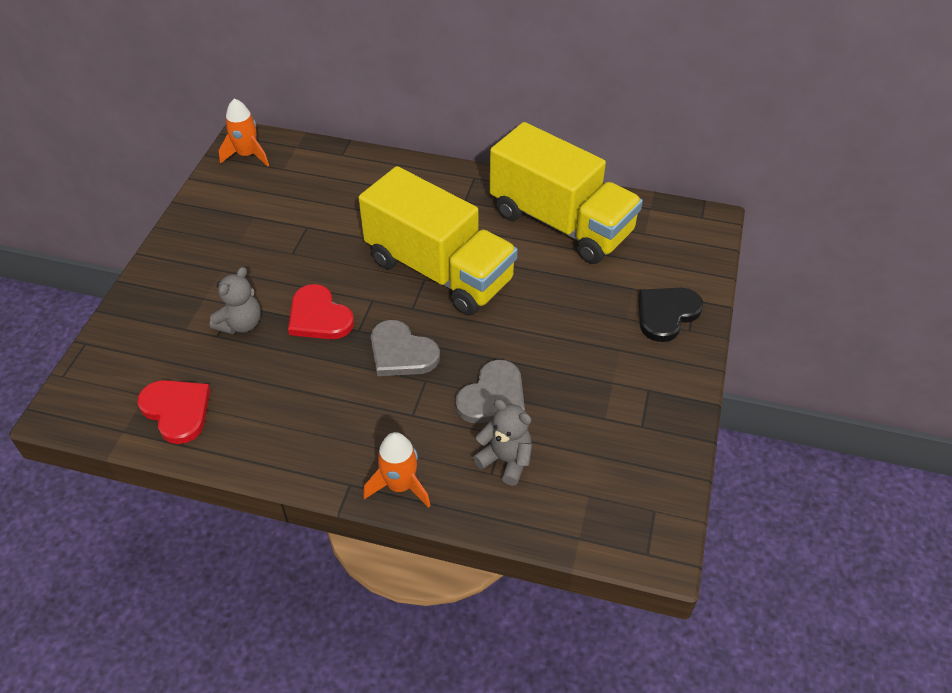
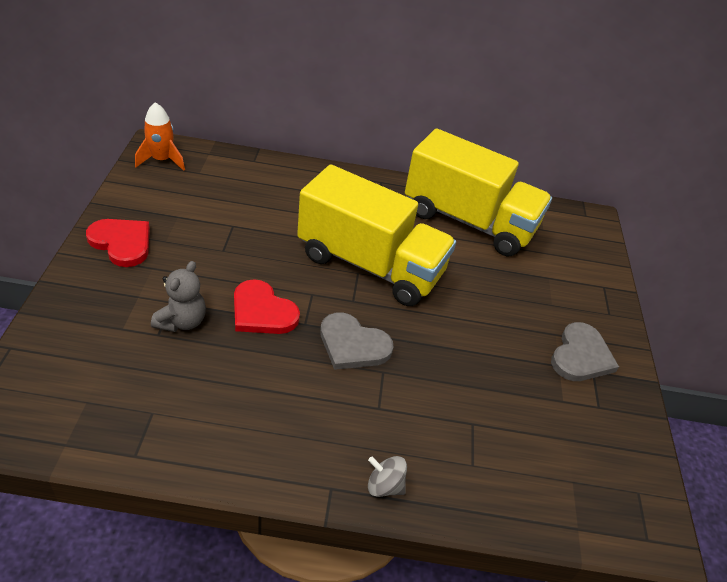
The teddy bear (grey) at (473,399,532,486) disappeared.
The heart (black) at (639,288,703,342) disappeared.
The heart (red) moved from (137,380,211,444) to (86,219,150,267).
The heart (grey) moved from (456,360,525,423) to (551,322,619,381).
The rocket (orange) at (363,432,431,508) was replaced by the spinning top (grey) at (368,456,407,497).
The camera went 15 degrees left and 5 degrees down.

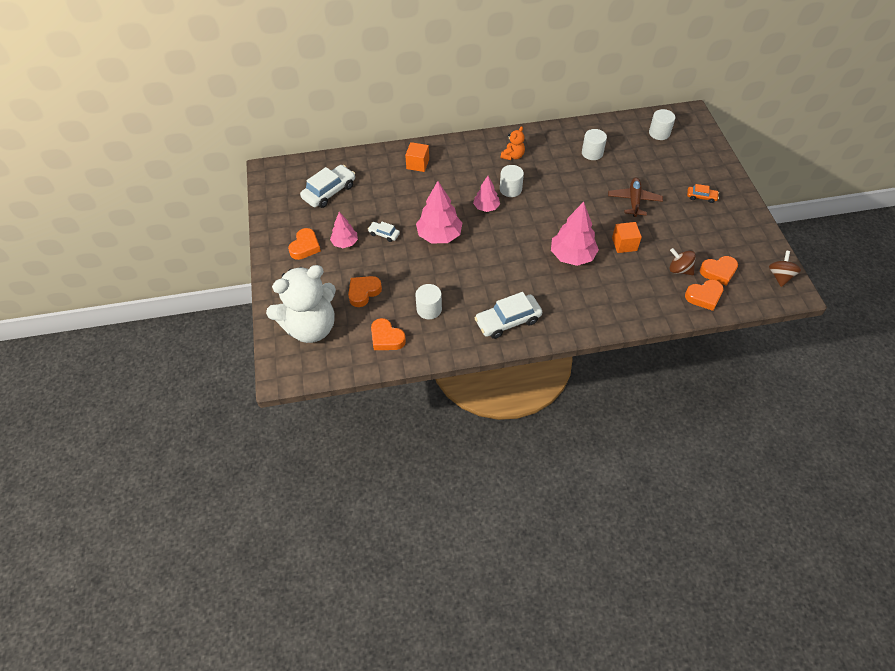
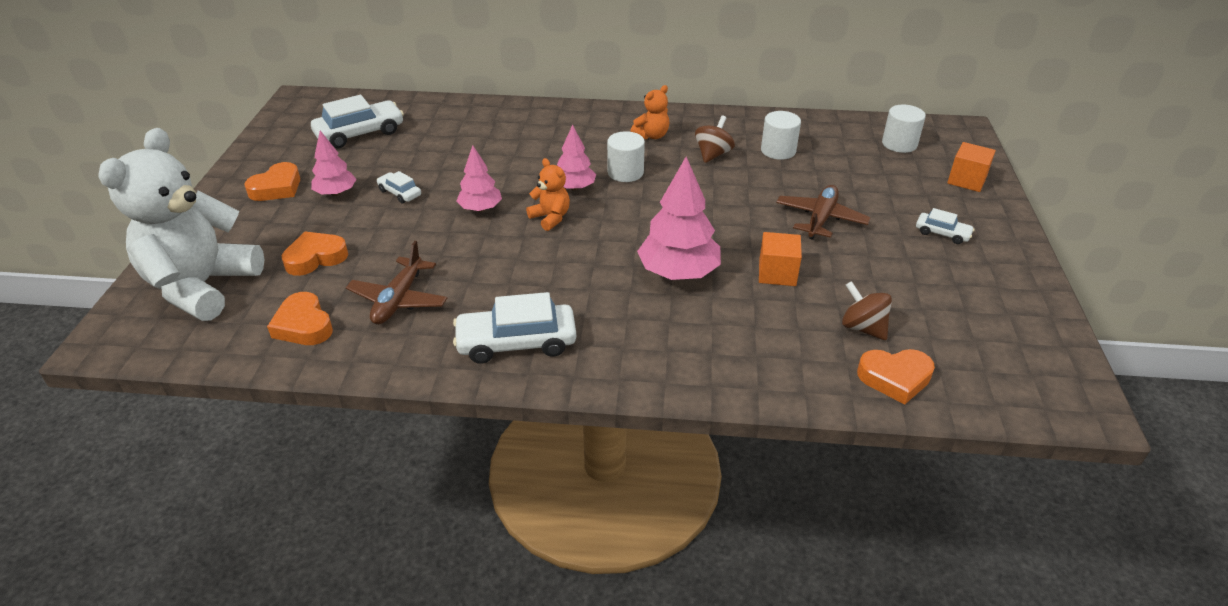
The heart (orange) at (700,256,738,286) disappeared.
The teddy bear (orange) at (526,158,570,231) appeared.
The cube (orange) moved from (405,142,429,172) to (947,142,996,192).
The spinning top (brown) moved from (769,251,801,287) to (695,116,735,163).
The cylinder (white) at (415,284,442,319) was replaced by the plane (brown) at (346,241,447,324).
The car (orange) at (687,184,719,203) became the car (white) at (916,208,974,244).
The teddy bear (white) at (266,265,336,343) turned 120 degrees clockwise.
The tree (pink) at (416,181,462,243) changed to 0.60 times the size.
The camera went 15 degrees right and 15 degrees down.

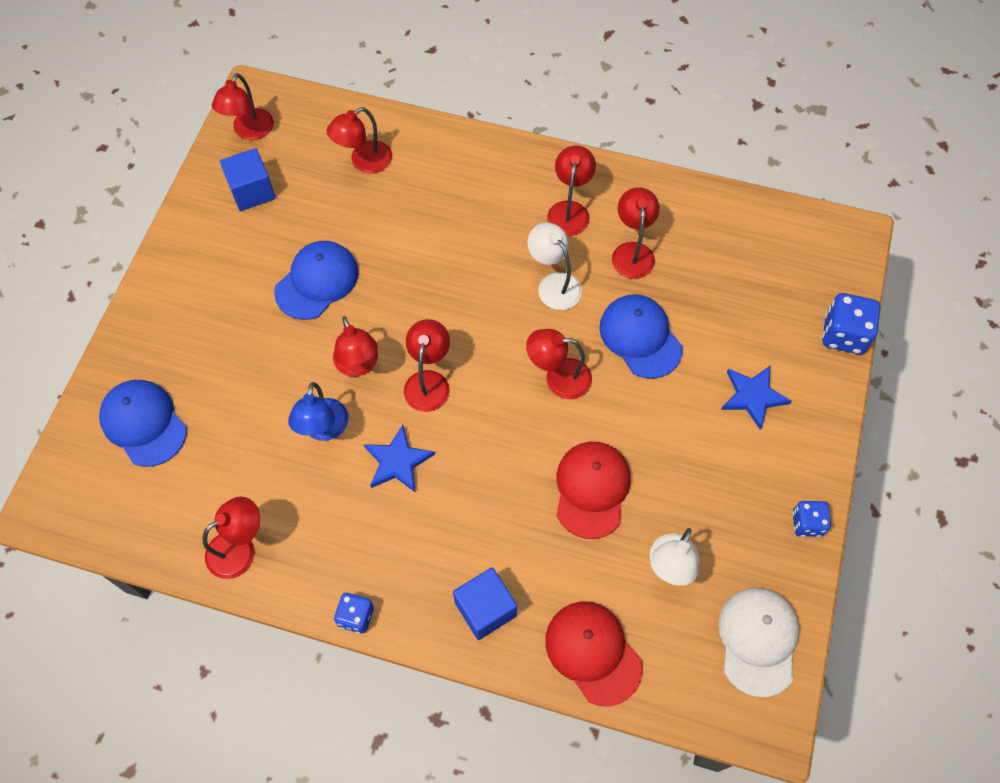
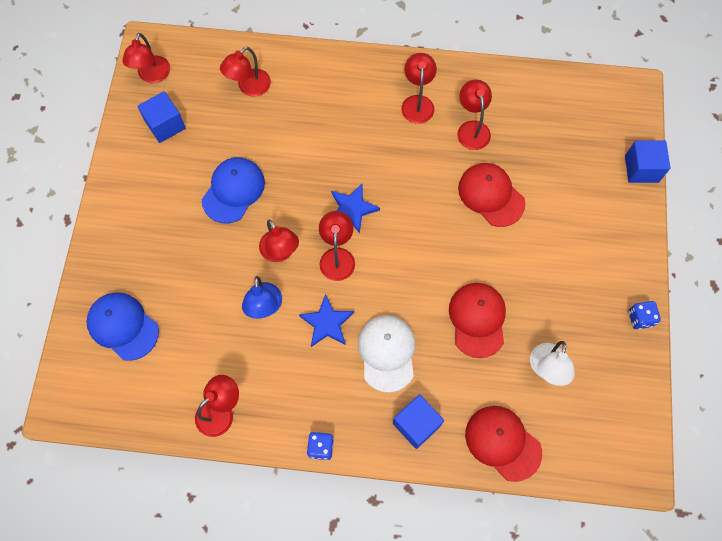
The lamp (red) at (526,329,592,399) disappeared.
The lamp (white) at (528,222,582,310) disappeared.
The cap (white) moved from (718,588,800,697) to (358,315,415,393).
The star (blue) moved from (721,366,791,430) to (331,184,380,233).
The dice (blue) at (822,293,880,354) was replaced by the cube (blue) at (625,140,670,183).
The cap (blue) at (599,294,683,379) became the cap (red) at (458,163,525,227).
The camera went 10 degrees left and 5 degrees up.

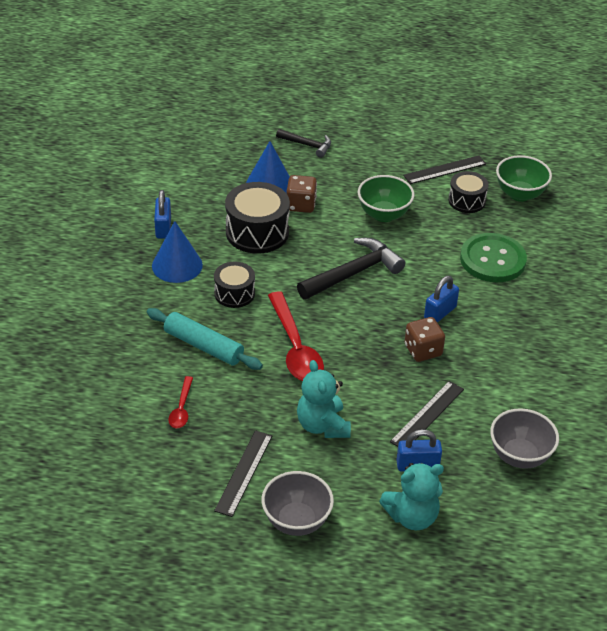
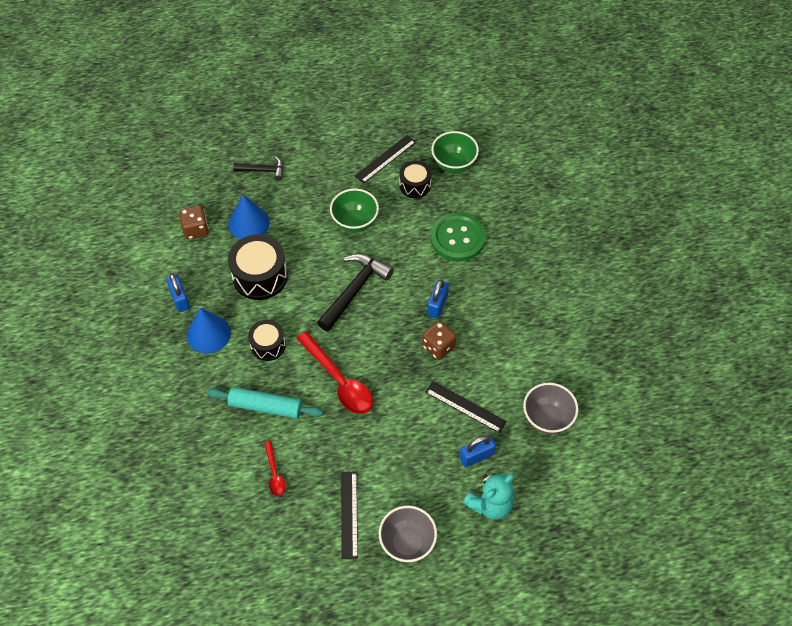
The teddy bear (turquoise) at (297,360,351,438) disappeared.
The dice (brown) moved from (286,175,317,213) to (179,205,209,240).
The ruler (black) at (390,381,464,447) turned 75 degrees counterclockwise.
The camera went 20 degrees left and 15 degrees up.

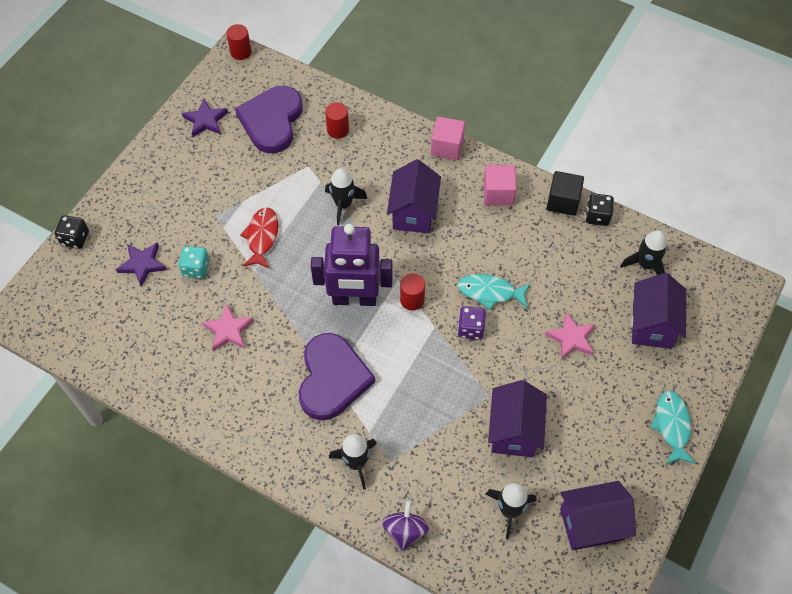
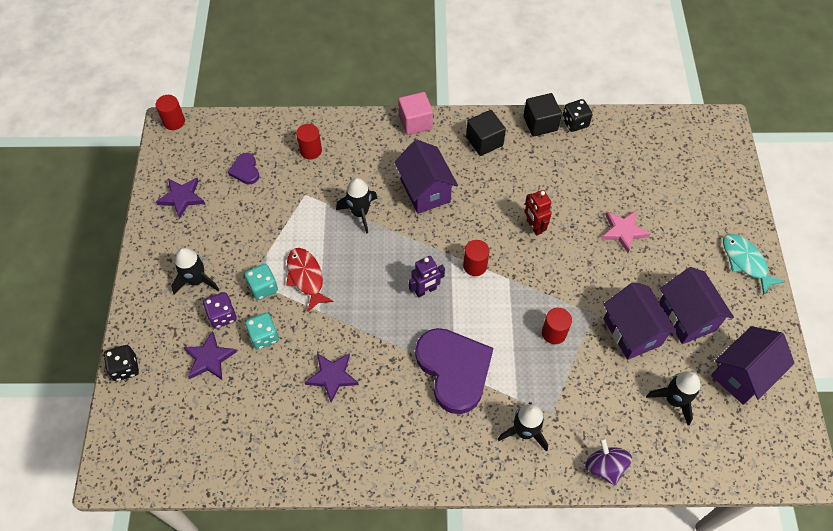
The dice (turquoise) at (245,264,278,300) appeared.
The cylinder (red) at (542,308,572,344) appeared.
The dice (purple) moved from (457,306,486,340) to (203,292,237,329).
The rocket (black) moved from (620,230,667,275) to (171,248,219,294).
The house (purple) moved from (631,273,686,349) to (659,267,734,344).
The fish (turquoise) at (458,274,531,310) was replaced by the robot (red) at (525,190,552,236).
The star (pink) at (202,304,254,351) became the star (purple) at (305,353,359,403).
The cube (pink) at (484,165,517,206) became the cube (black) at (466,110,506,156).
The heart (purple) at (235,86,303,153) changed to 0.45 times the size.
The robot (purple) at (311,224,393,306) changed to 0.49 times the size.
The camera went 30 degrees left and 0 degrees up.

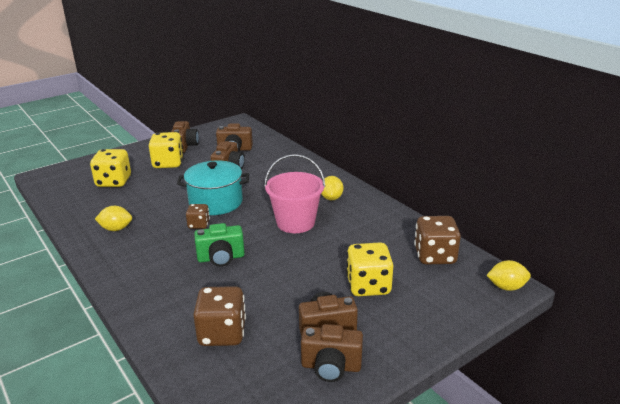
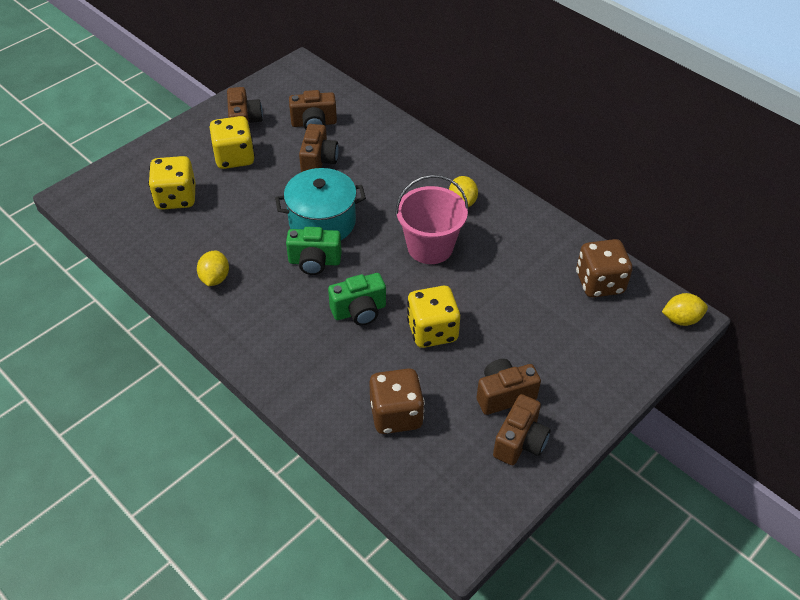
The dice (yellow) moved from (346,242,393,296) to (407,286,460,348).
The dice (brown) at (186,204,210,229) was replaced by the camera (green) at (286,227,342,275).
The lemon (yellow) at (95,206,132,231) turned 75 degrees counterclockwise.
The camera (brown) at (301,324,363,382) turned 60 degrees counterclockwise.
The camera went 10 degrees left and 20 degrees up.

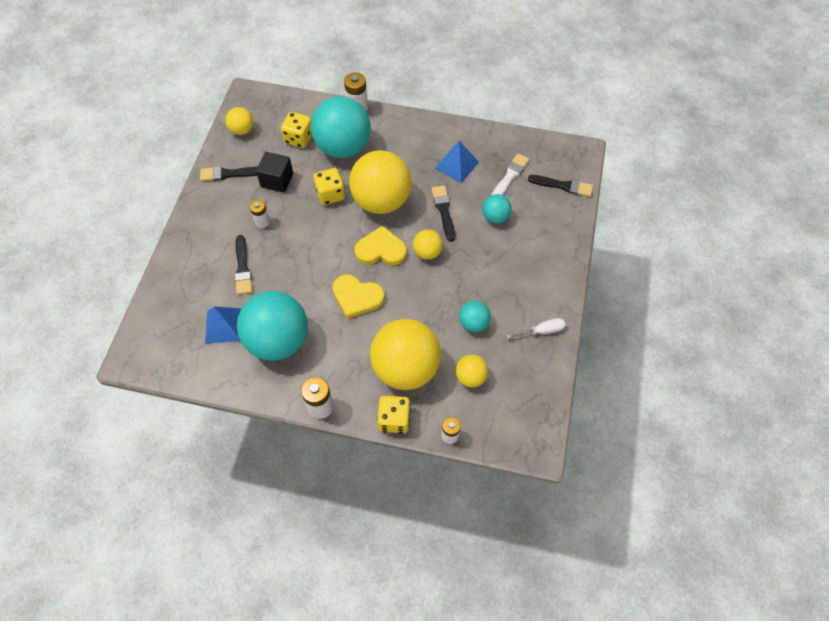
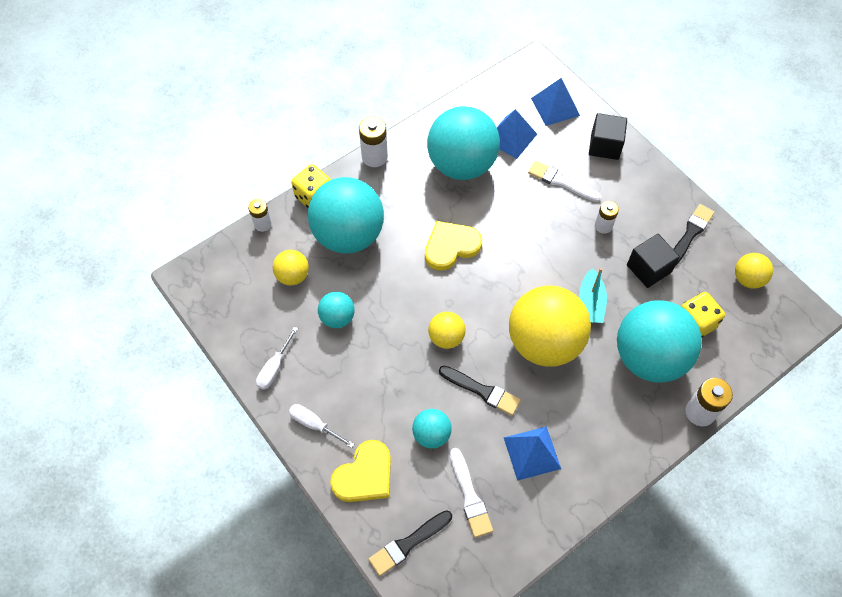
The screwdriver (white) at (289,404,354,448) appeared.
The pyramid (blue) at (531,78,580,126) appeared.
The cube (black) at (589,113,627,160) appeared.
The heart (yellow) moved from (354,225,407,265) to (330,440,391,502).
The dice (yellow) at (313,168,345,205) was replaced by the boat (turquoise) at (579,268,607,323).
The brush (black) at (235,235,252,295) became the brush (white) at (528,161,602,202).
The ball (yellow) at (370,319,441,390) became the ball (turquoise) at (308,177,384,254).
The camera went 130 degrees right and 0 degrees up.

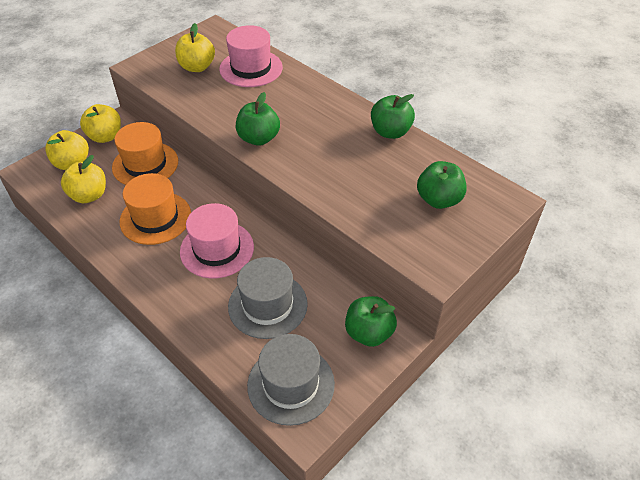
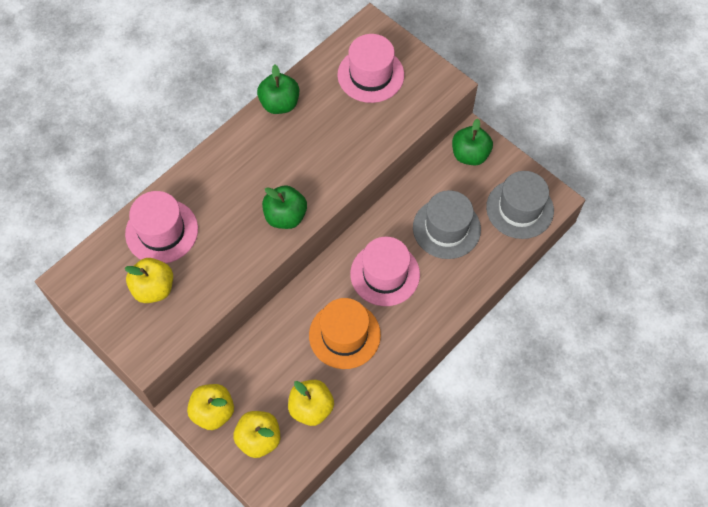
The hat (orange) at (112,122,178,185) disappeared.
The apple (green) at (417,161,466,209) was replaced by the hat (pink) at (338,34,404,103).
The camera went 90 degrees left and 15 degrees up.

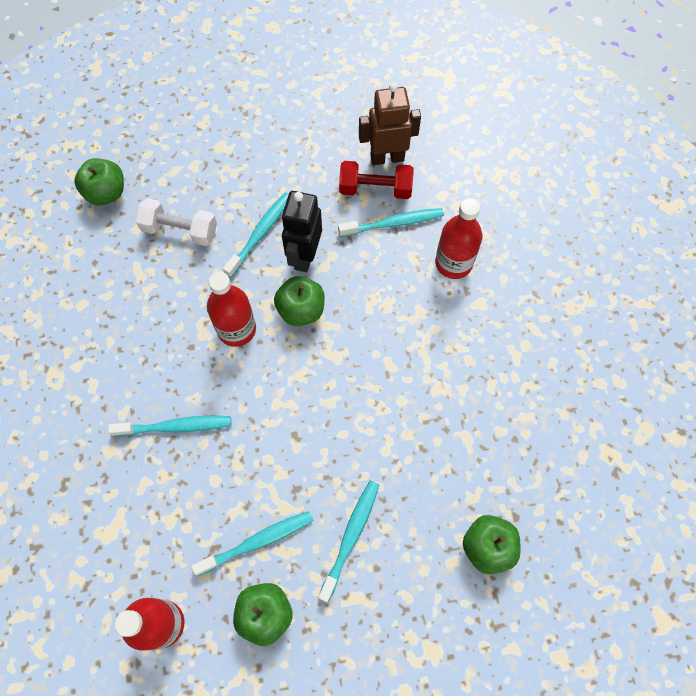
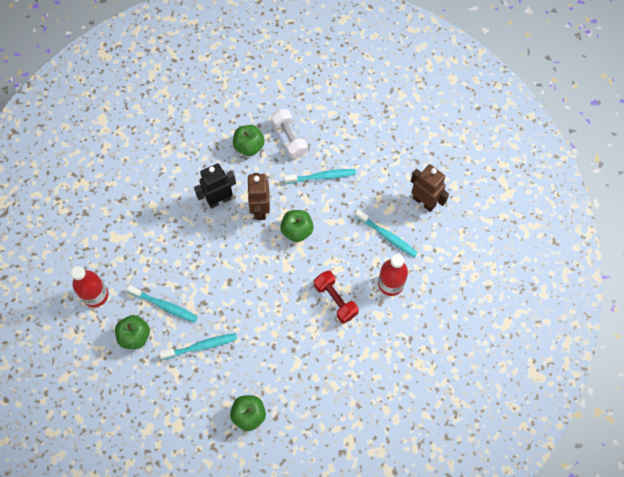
The toothbrush (turquoise) at (108,416,231,437) disappeared.
The apple (green) moved from (74,158,124,205) to (233,125,265,156).
The robot (black) moved from (282,191,322,272) to (194,164,236,209).
The dumbbell (red) moved from (339,161,414,199) to (314,270,359,323).
The bottle (red) at (207,272,256,347) was replaced by the robot (brown) at (247,173,270,220).
The camera went 50 degrees right and 0 degrees up.

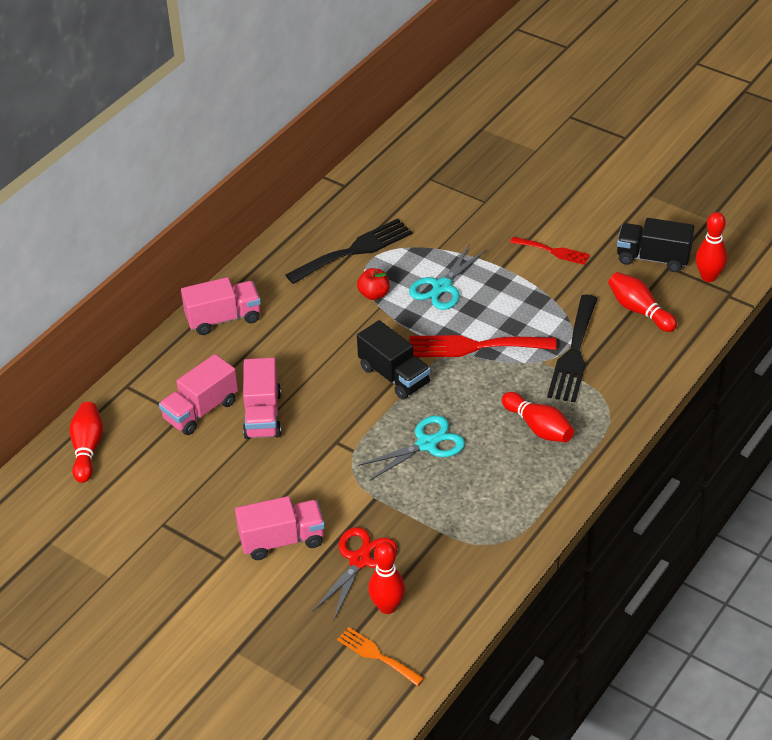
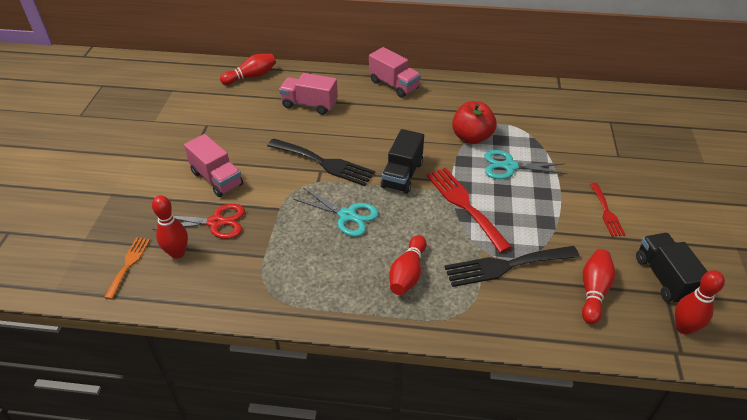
The truck (pink) at (243,358,281,439) disappeared.
The fork (black) moved from (286,218,412,284) to (267,138,375,186).
The apple (red) at (357,268,390,300) changed to 1.68 times the size.
The camera went 60 degrees right and 0 degrees up.

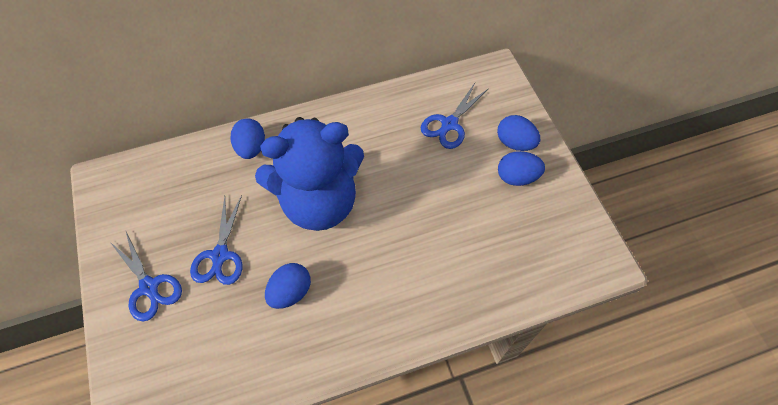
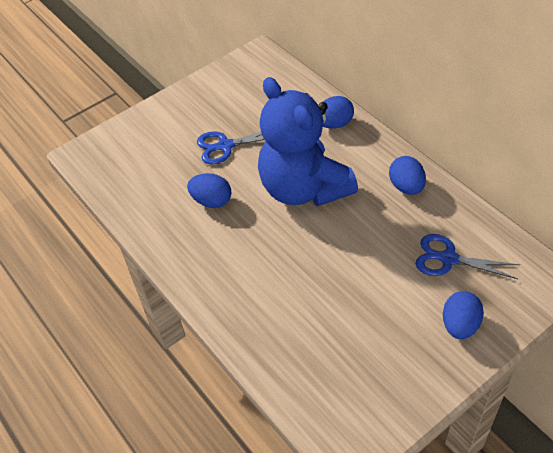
The scissors (blue) at (109,230,182,321) disappeared.
The egg (blue) moved from (498,151,545,186) to (389,156,426,195).
The camera went 75 degrees right and 10 degrees down.

